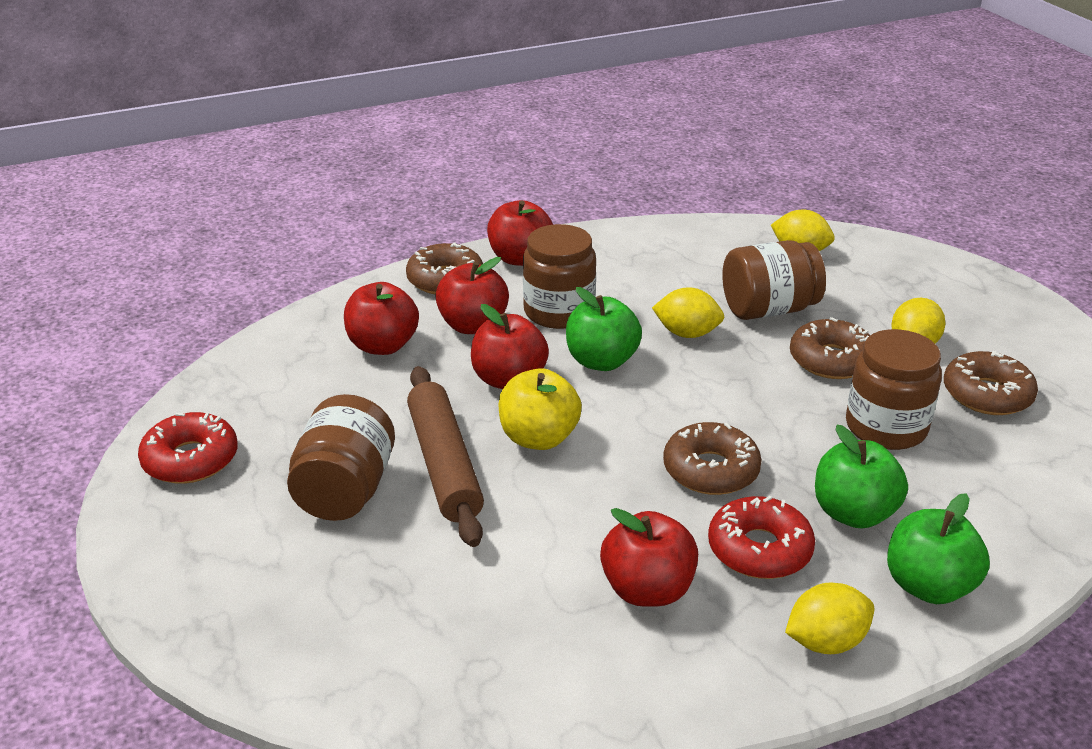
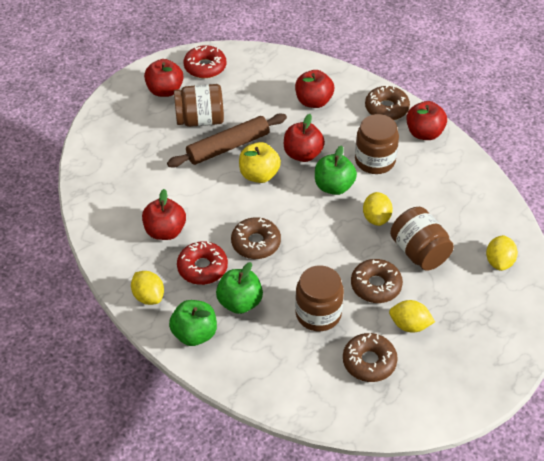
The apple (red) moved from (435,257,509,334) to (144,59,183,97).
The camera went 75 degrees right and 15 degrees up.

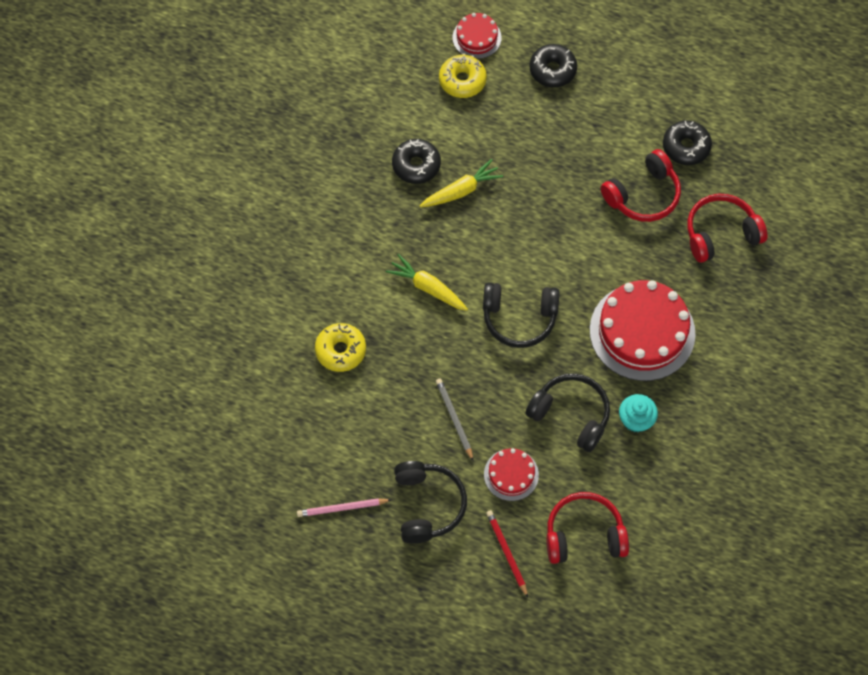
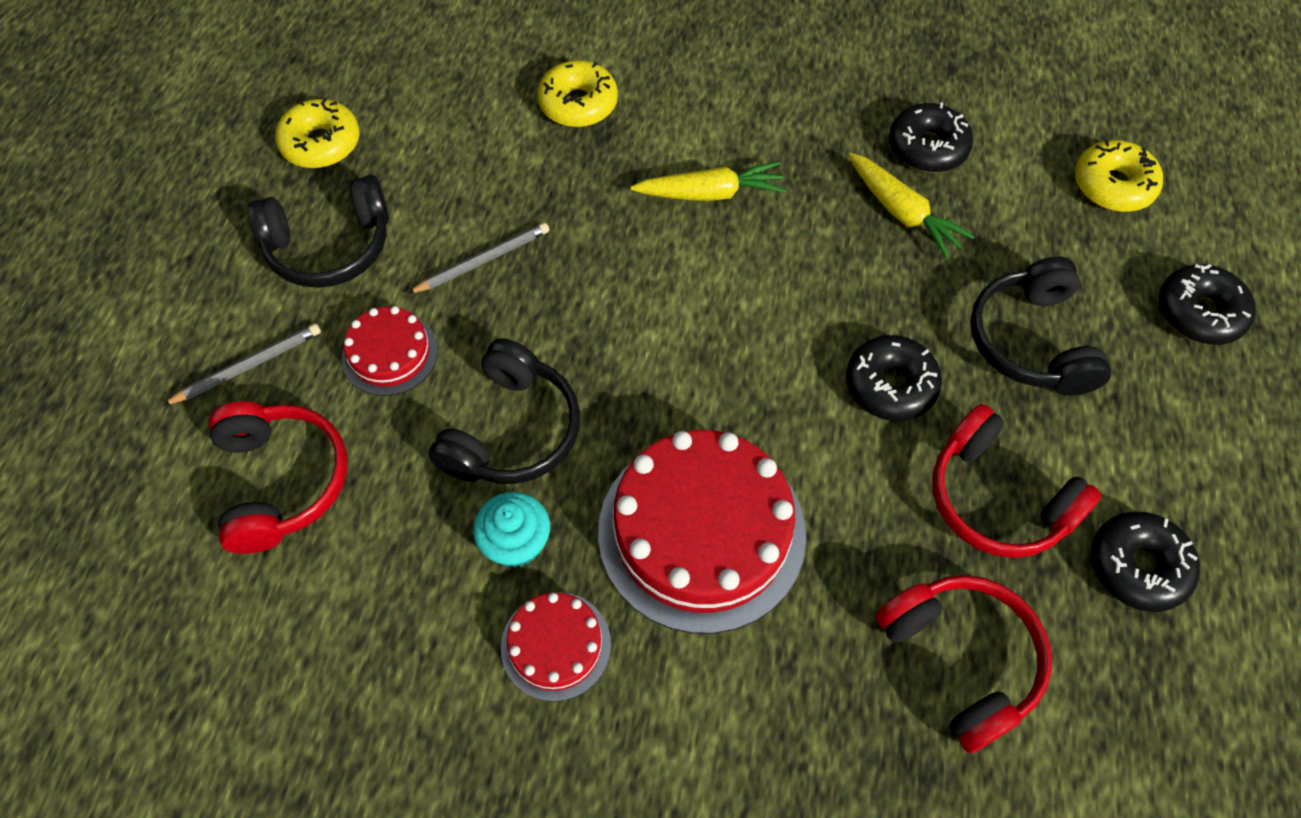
The donut (black) at (846,335,942,421) appeared.
The cake (red) moved from (452,13,502,59) to (501,592,611,702).
The headphones (black) moved from (483,282,559,348) to (970,256,1111,396).
The pencil (pink) at (297,498,391,517) was replaced by the donut (yellow) at (275,98,360,168).
The pencil (red) at (486,510,528,598) became the pencil (grey) at (162,323,321,406).
The carrot (yellow) at (386,254,468,311) turned 60 degrees clockwise.
The camera went 80 degrees right and 5 degrees down.

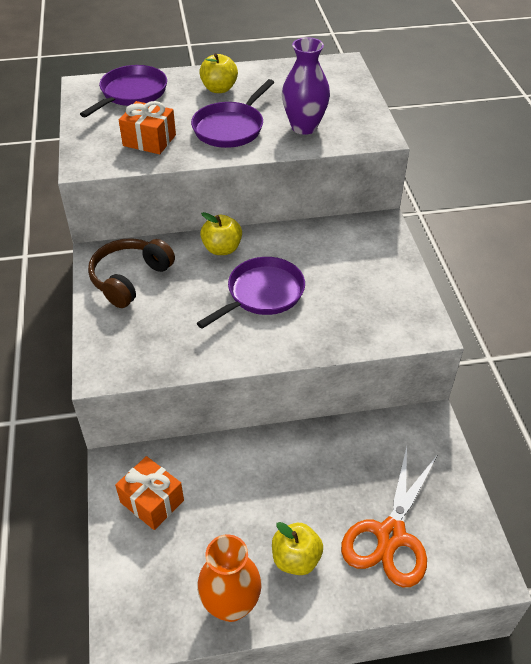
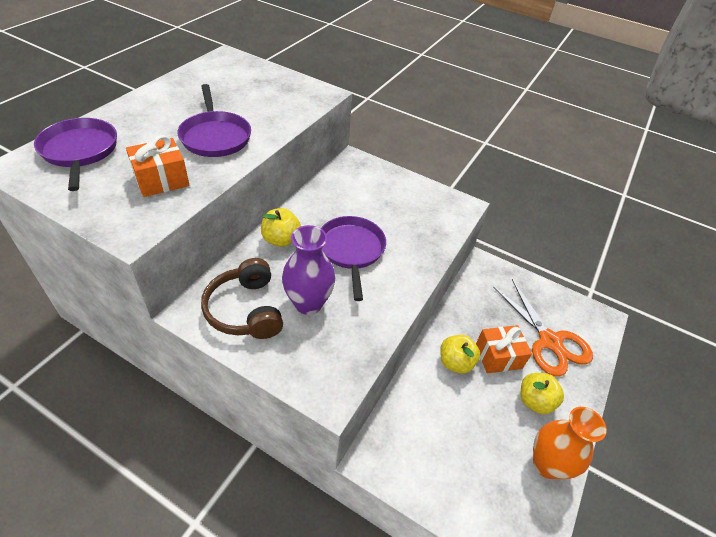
The gift (orange) moved from (115,456,184,530) to (476,325,532,373).
The apple (yellow) moved from (199,53,238,93) to (440,335,480,374).
The vase (purple) moved from (282,37,330,135) to (282,225,335,315).
The camera went 55 degrees left and 0 degrees up.

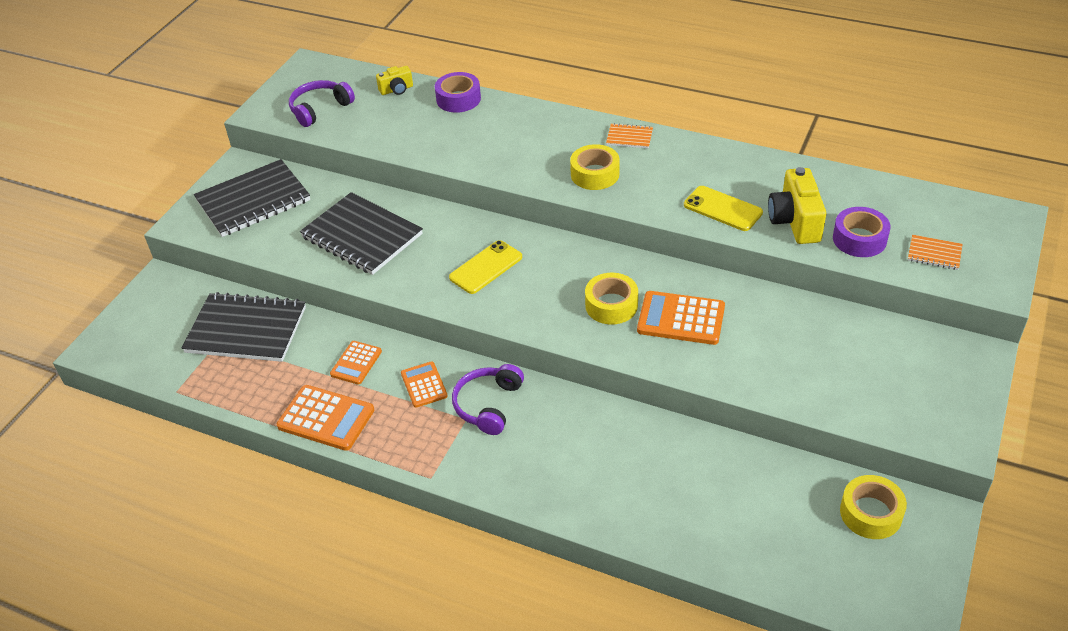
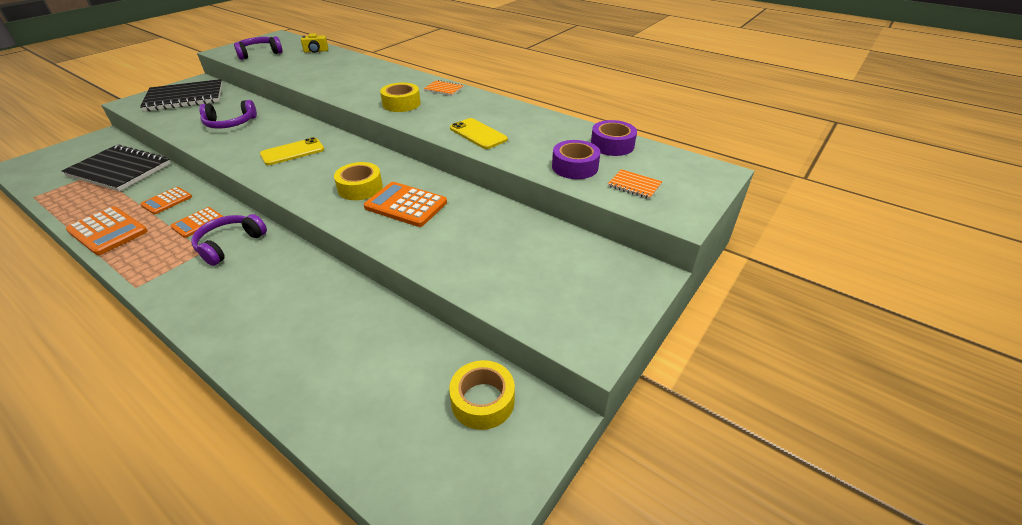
The camera (yellow) at (768,167,826,244) disappeared.
The tape (purple) moved from (435,72,481,113) to (591,120,637,156).
The notebook (black) at (300,192,423,275) was replaced by the headphones (purple) at (199,100,257,129).
The calculator (orange) at (401,361,448,408) turned 135 degrees counterclockwise.
The camera went 10 degrees right and 5 degrees down.

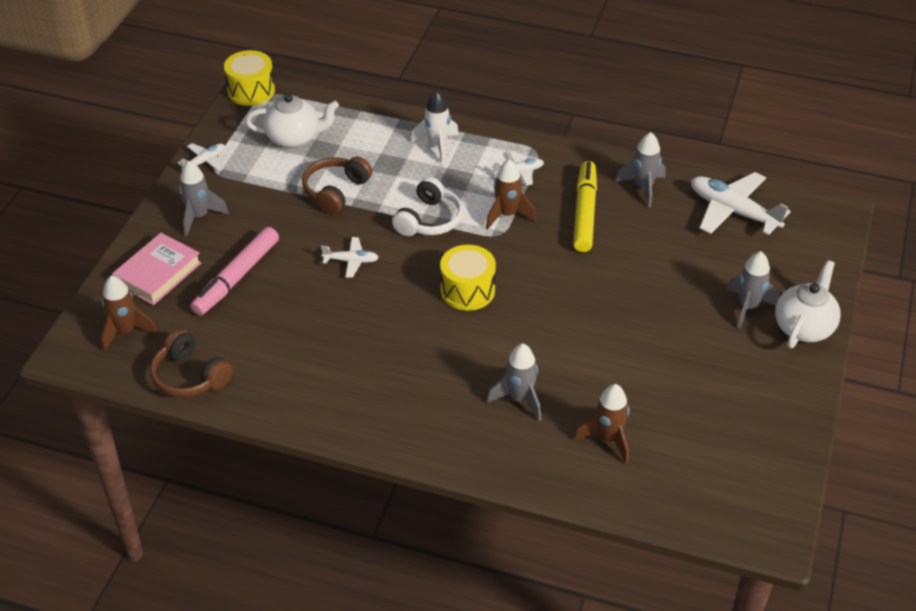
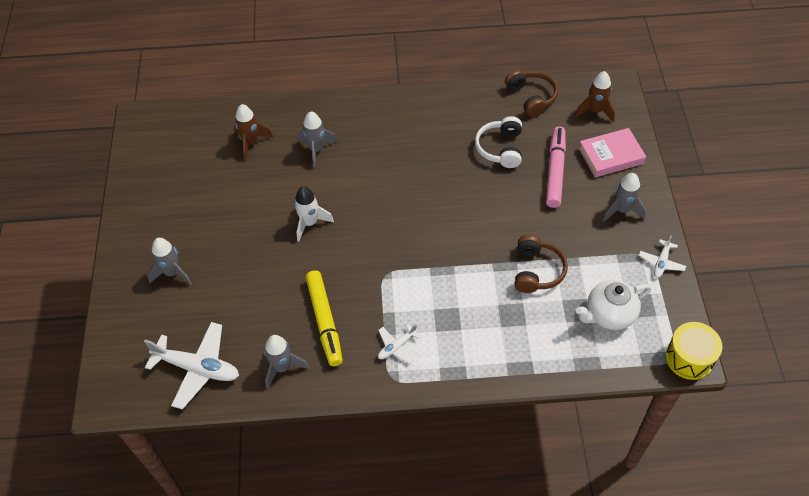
The plane (white) at (321,237,379,278) disappeared.
The drum (yellow) at (440,245,496,311) disappeared.
The rocket (brown) at (486,159,536,230) disappeared.
The teapot (white) at (775,260,841,348) disappeared.
The headphones (white) moved from (392,177,463,236) to (475,116,522,168).
The rocket (white) moved from (411,91,459,164) to (294,186,334,242).
The book (pink) at (112,233,201,305) turned 60 degrees clockwise.
The headphones (brown) at (150,329,233,398) turned 45 degrees clockwise.
The camera went 160 degrees right and 10 degrees up.

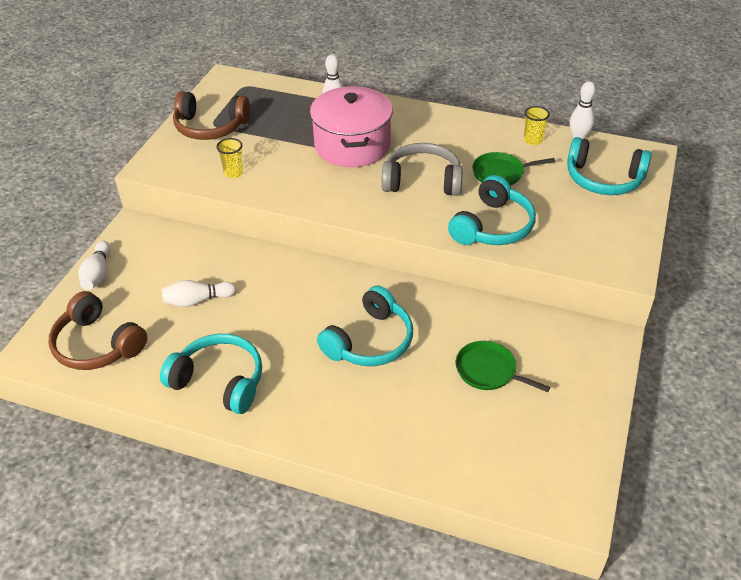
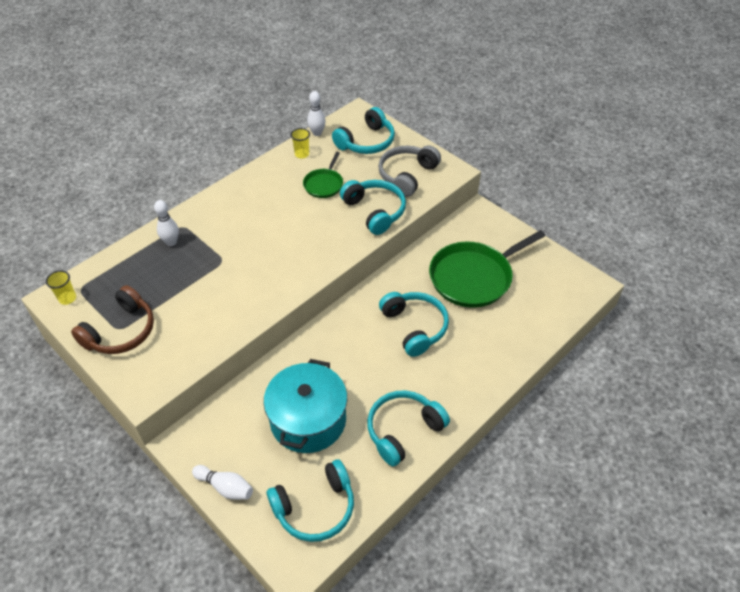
The pot (pink) at (310,86,393,167) disappeared.
The cup (yellow) moved from (216,138,243,178) to (46,270,76,305).
The headphones (grey) moved from (381,143,463,196) to (378,145,441,197).
The bowling pin (white) at (162,280,236,307) was replaced by the pot (turquoise) at (264,359,347,453).
The headphones (brown) at (49,291,147,370) became the headphones (turquoise) at (267,459,354,542).
The pan (green) at (455,341,550,392) changed to 1.94 times the size.
The camera went 65 degrees left and 5 degrees up.

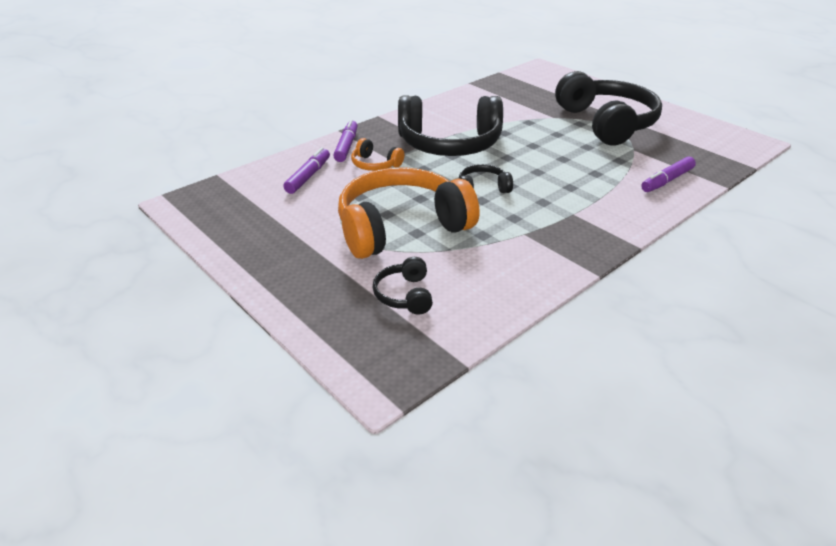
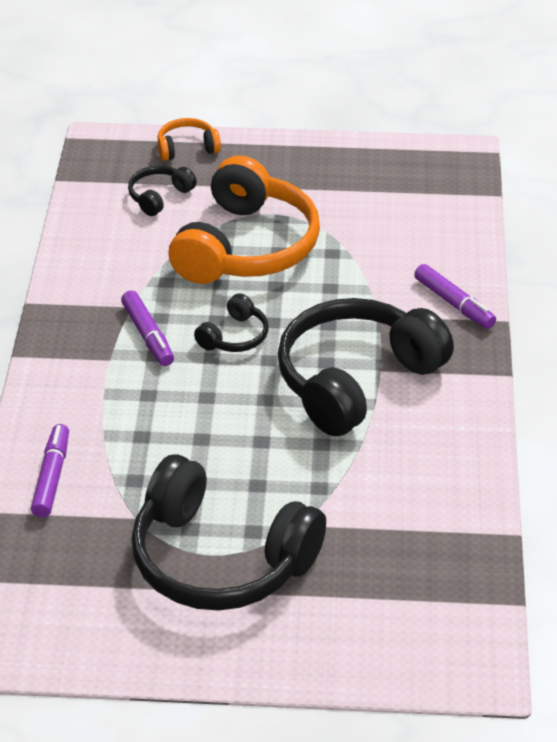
The marker (purple) moved from (283,147,330,194) to (121,290,174,366).
The headphones (orange) moved from (351,138,404,171) to (157,118,221,161).
The headphones (black) at (372,257,433,315) turned 90 degrees counterclockwise.
The camera went 135 degrees right and 5 degrees up.

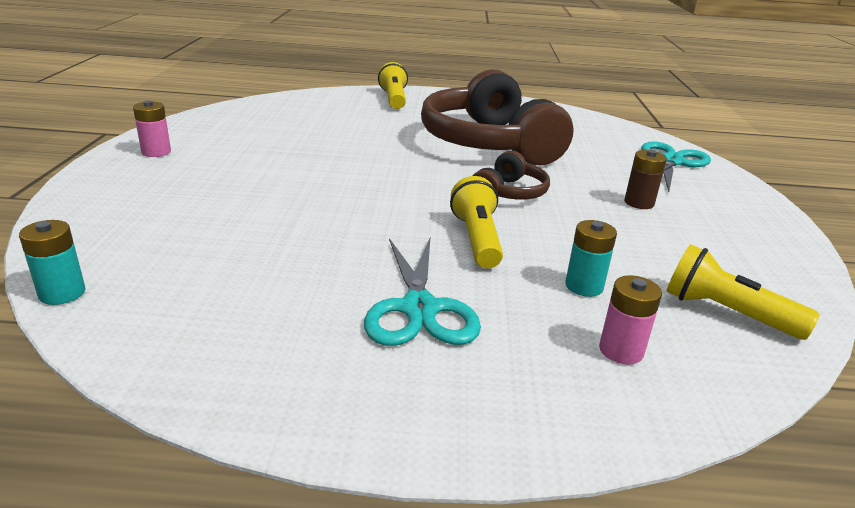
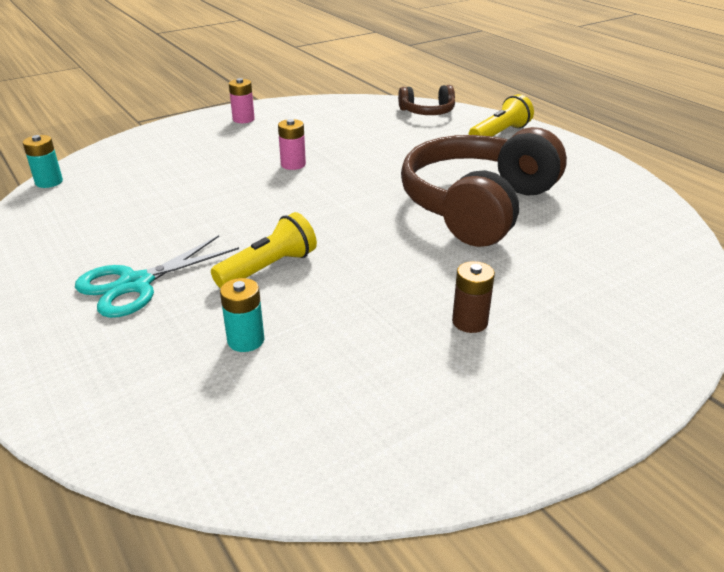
The scissors (turquoise) at (641,141,711,192) disappeared.
The flashlight (yellow) at (667,244,820,340) disappeared.
The headphones (brown) moved from (473,150,550,200) to (398,85,455,115).
The battery (pink) moved from (599,275,662,365) to (278,119,306,170).
The camera went 55 degrees right and 5 degrees up.

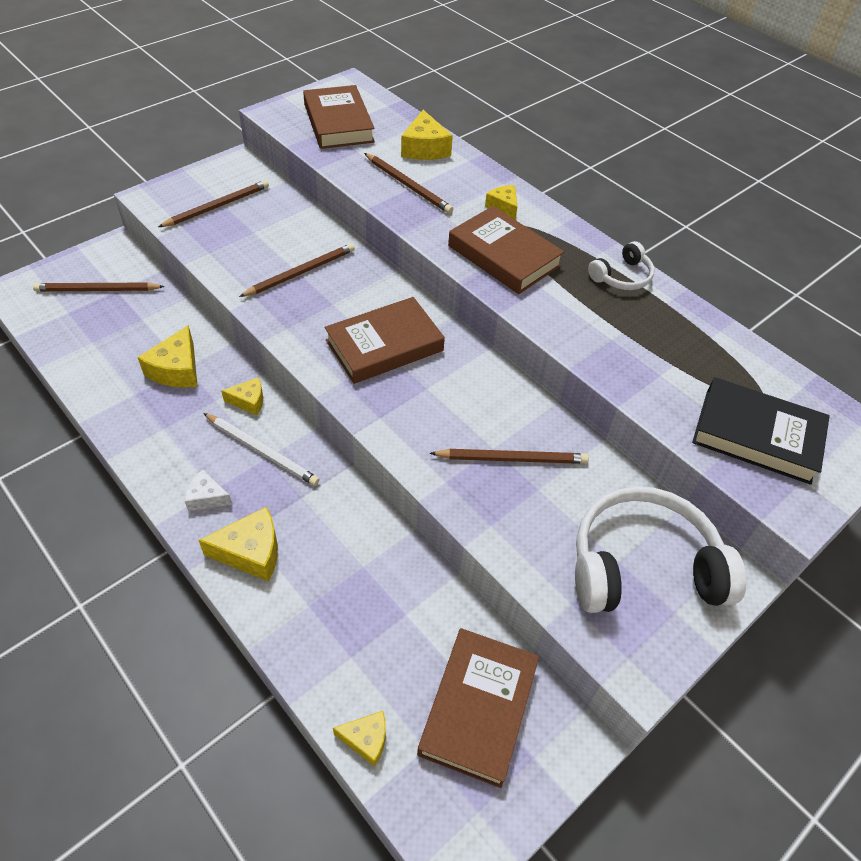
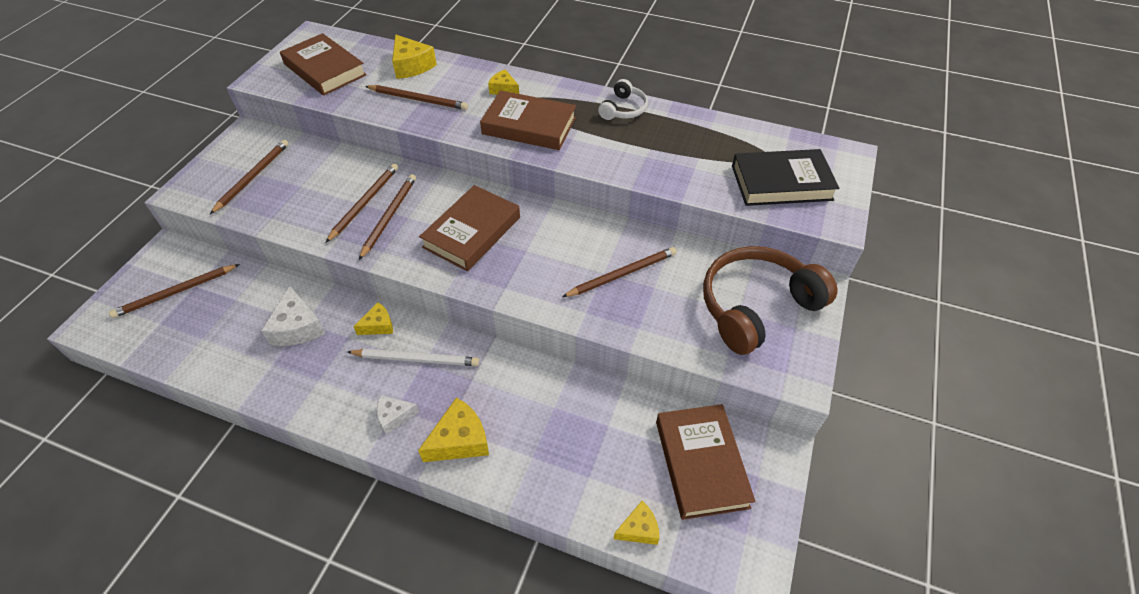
The pencil (brown) at (359,174,416,260) appeared.
The cheese (yellow) at (137,325,198,388) became the cheese (white) at (261,286,326,346).
The headphones (white) at (575,486,746,613) became the headphones (brown) at (703,246,837,355).
The camera went 25 degrees left and 0 degrees up.

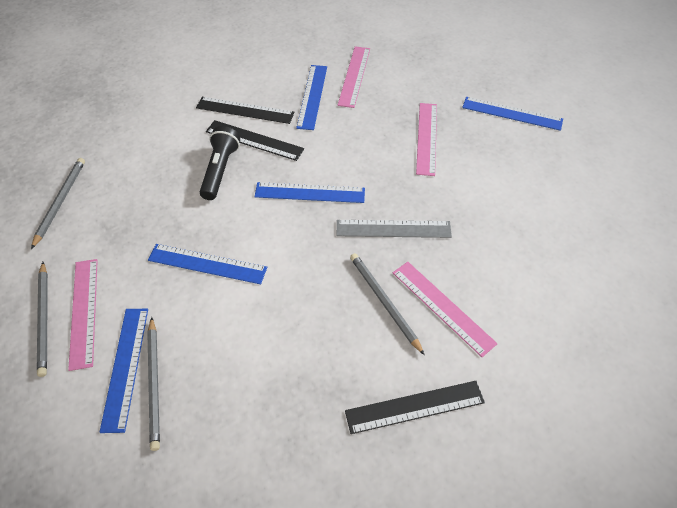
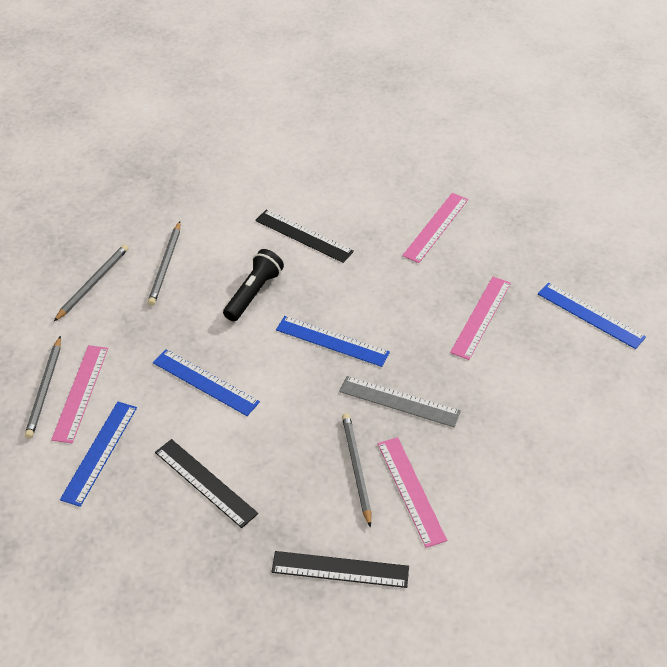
The ruler (blue) at (296,65,327,130) disappeared.
The pencil (grey) moved from (147,317,160,451) to (148,221,180,306).
The ruler (black) moved from (206,120,304,161) to (155,439,258,528).
The camera went 20 degrees right and 5 degrees down.

